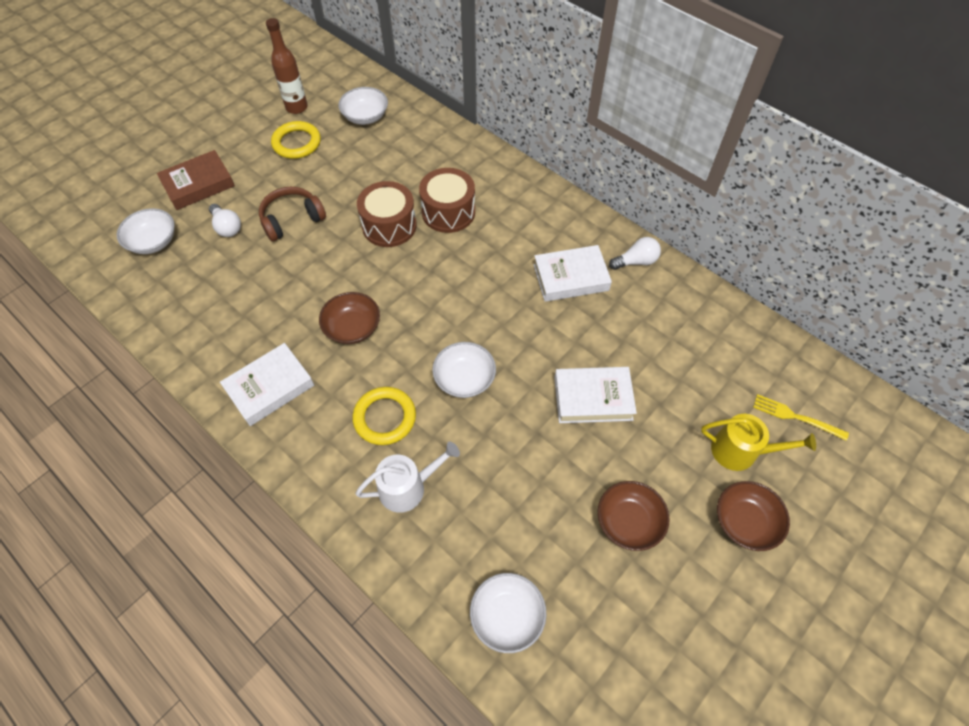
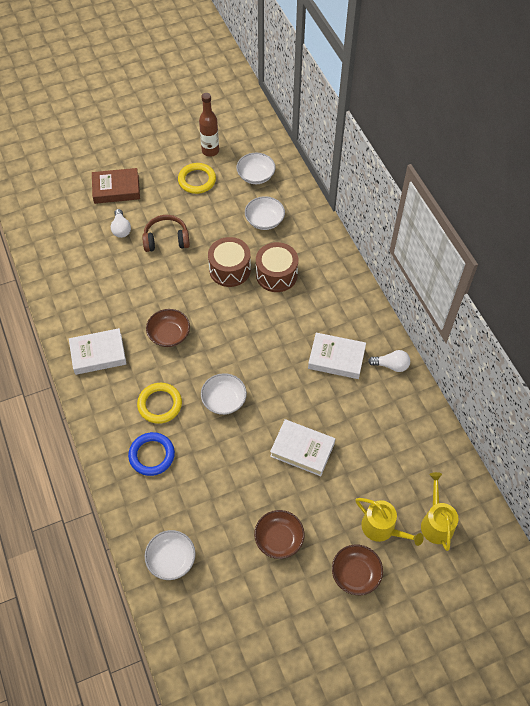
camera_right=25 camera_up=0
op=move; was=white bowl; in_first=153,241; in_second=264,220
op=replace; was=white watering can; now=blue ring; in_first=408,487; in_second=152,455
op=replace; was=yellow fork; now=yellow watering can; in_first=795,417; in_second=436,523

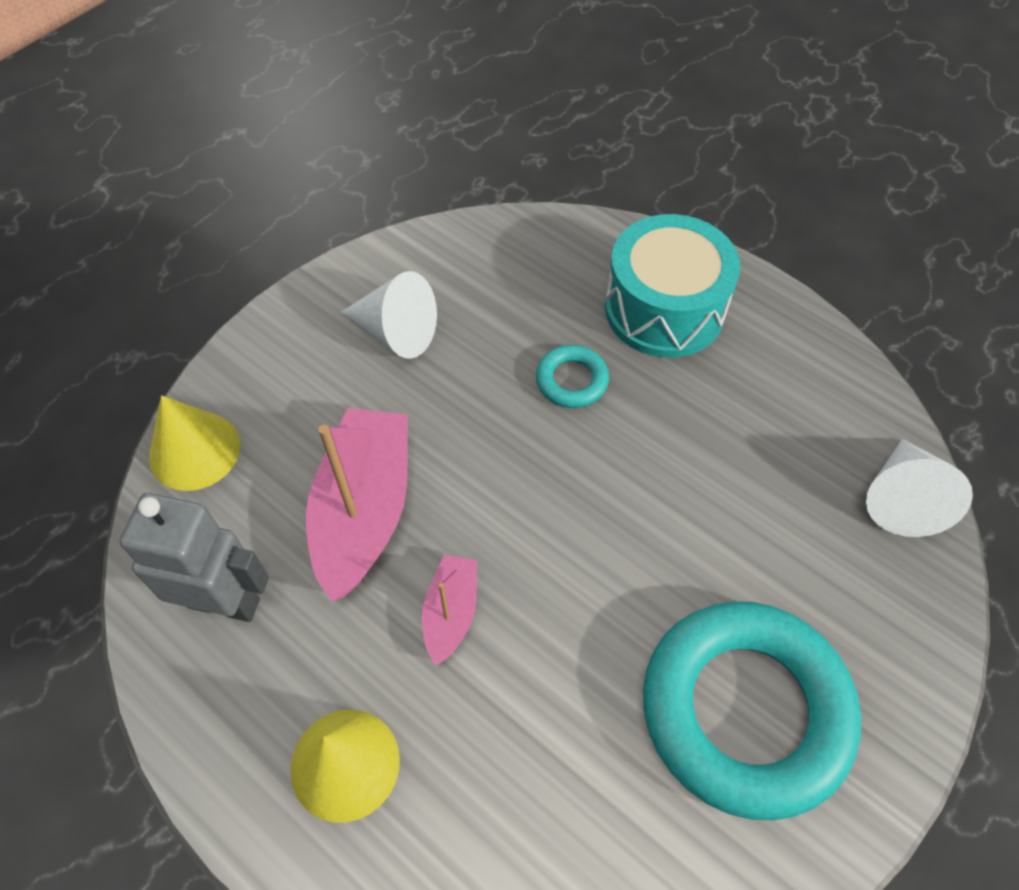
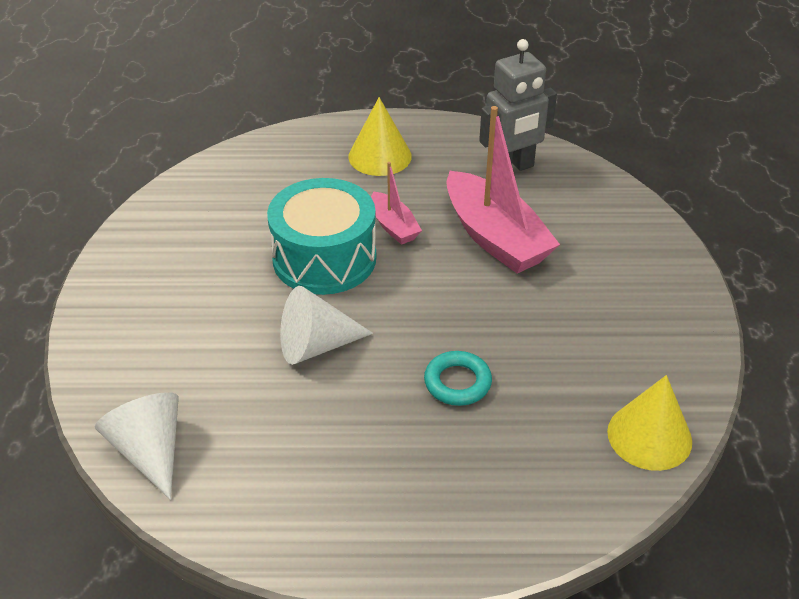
camera_right=140 camera_up=-15
op=delete; was=turquoise ring; in_first=745,711
op=move; was=yellow cone; in_first=194,450; in_second=649,436
op=move; was=white cone; in_first=396,332; in_second=316,345
op=move; was=turquoise drum; in_first=664,309; in_second=324,258

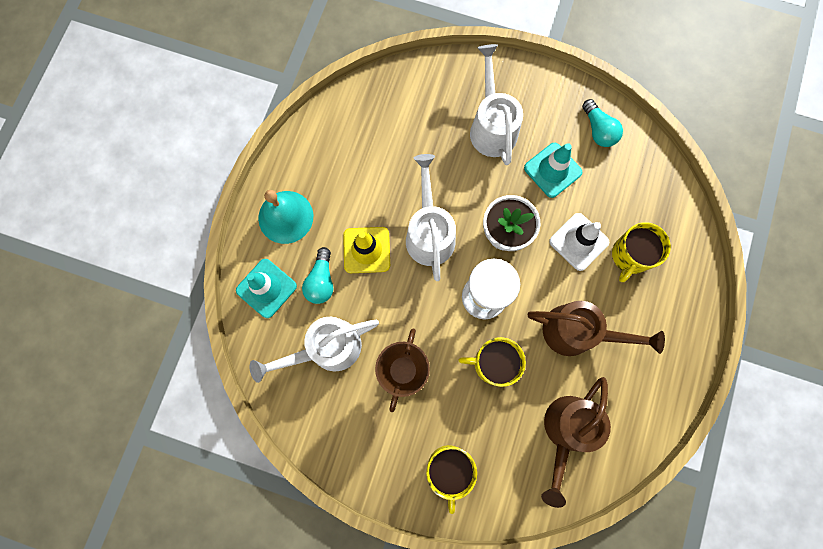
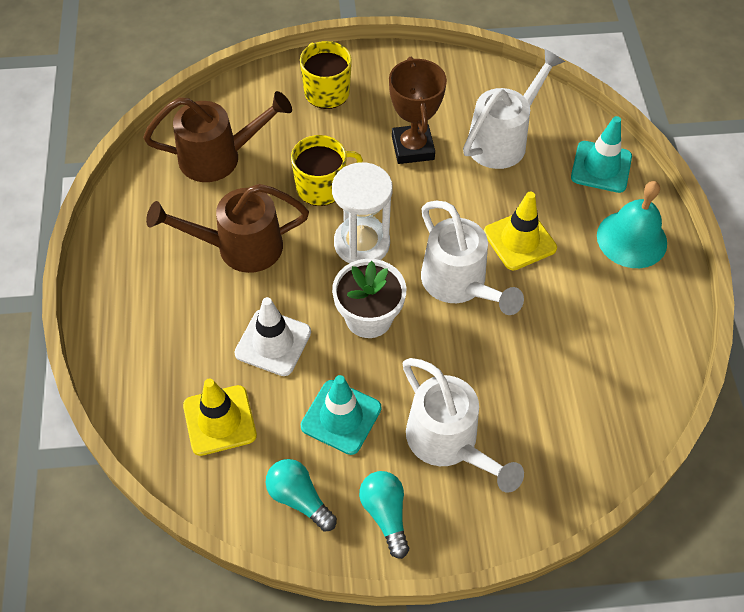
camera_right=155 camera_up=-20
op=delete; was=yellow mug; in_first=630,256
op=insert; now=yellow traffic cone; in_second=219,420
op=move; was=turquoise light bulb; in_first=321,281; in_second=385,514
op=rotate; was=brown watering can; in_first=566,431; in_second=219,157; clockwise=75

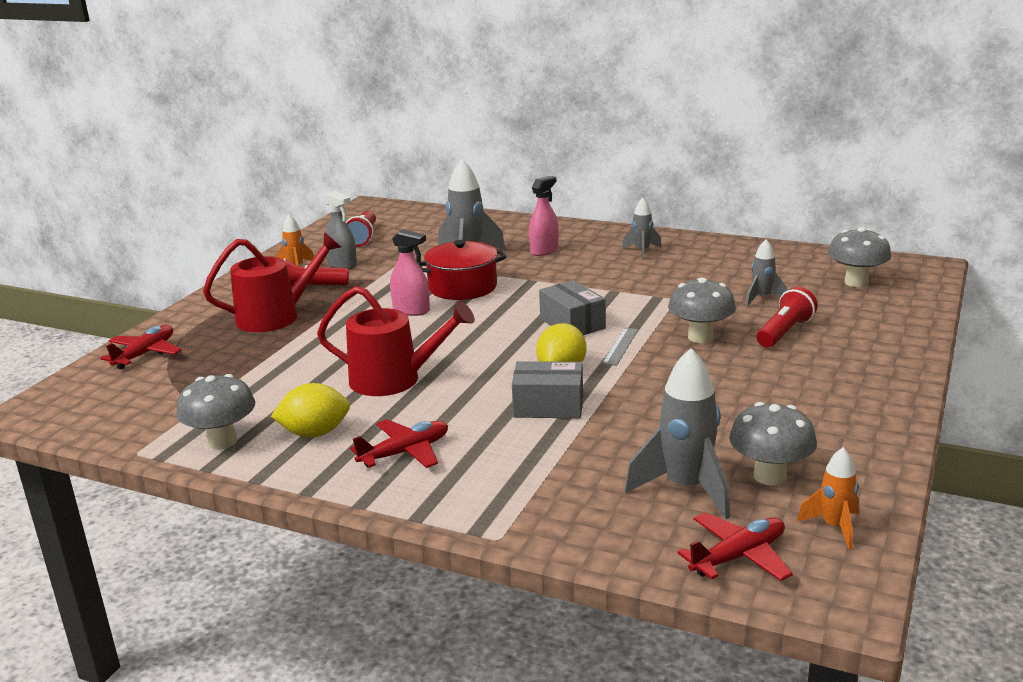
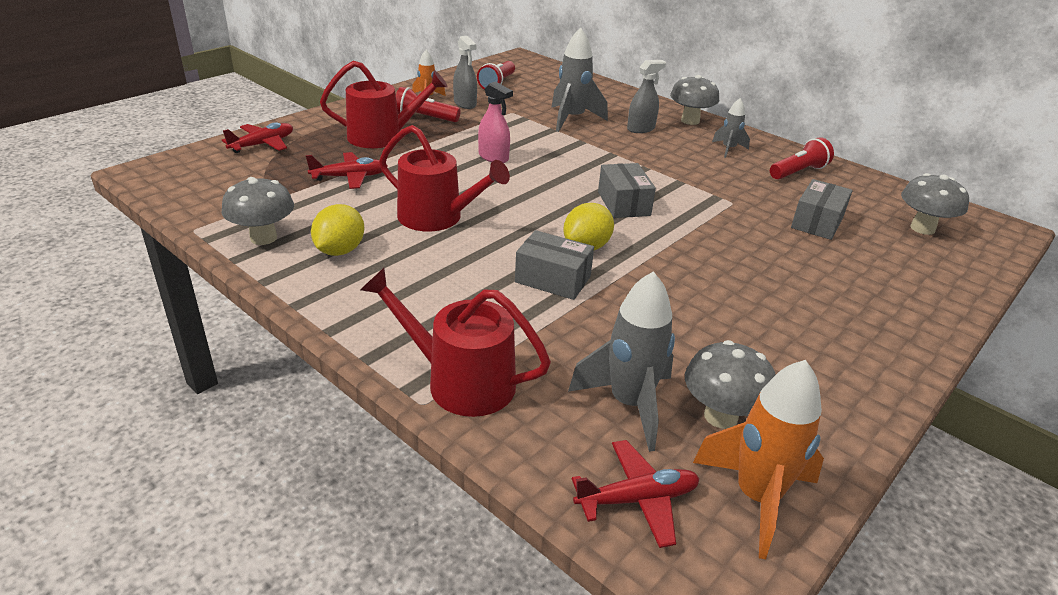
camera_right=15 camera_up=10
op=delete; was=red pot; in_first=462,287
op=delete; was=grey ruler; in_first=620,346
op=insert; now=red watering can; in_second=461,382
op=move; was=red plane; in_first=405,453; in_second=350,177
op=move; was=grey mushroom; in_first=700,337; in_second=690,121
op=move; was=red flashlight; in_first=784,332; in_second=798,172
op=replace; was=grey rocket; now=grey box; in_first=762,298; in_second=817,222
op=recolor; was=pink spray bottle; now=grey spray bottle; in_first=544,250; in_second=641,129
op=rotate; was=yellow lemon; in_first=315,433; in_second=340,251; clockwise=-75
op=resize; was=orange rocket; in_first=834,527; in_second=756,497; ratio=1.78

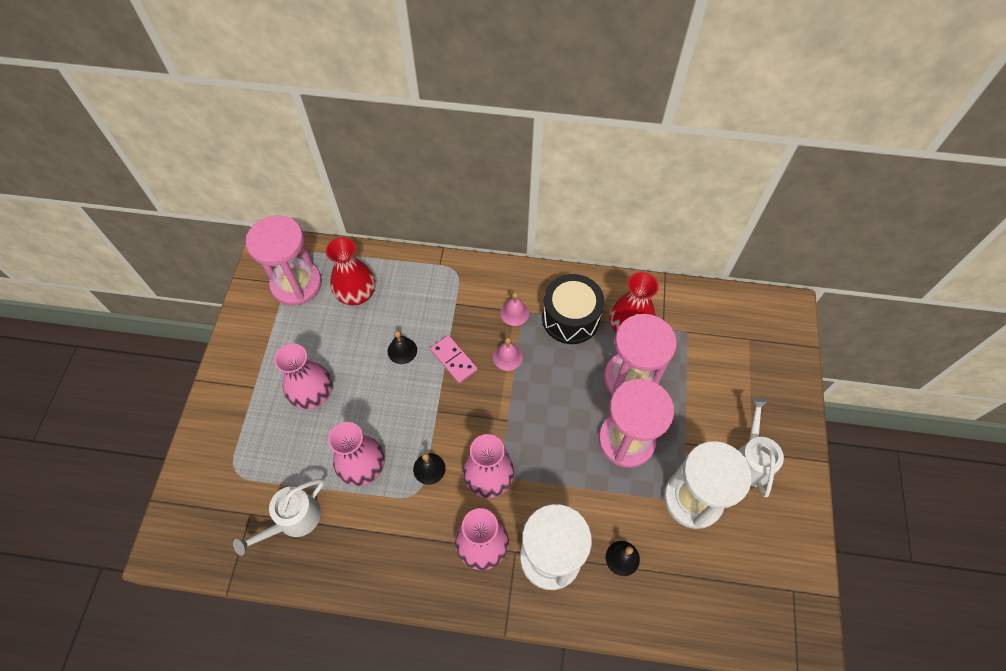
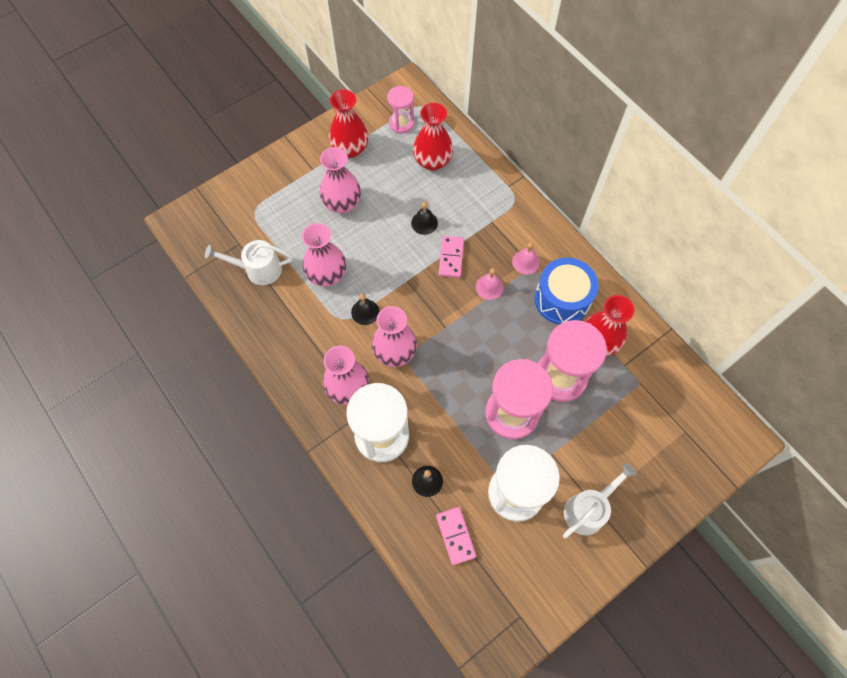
camera_right=45 camera_up=5
op=insert; now=red vase; in_second=350,149
op=insert; now=pink domino; in_second=455,536
op=recolor; was=black drum; now=blue drum; in_first=570,318; in_second=562,299
op=resize; was=pink hourglass; in_first=296,284; in_second=401,123; ratio=0.56

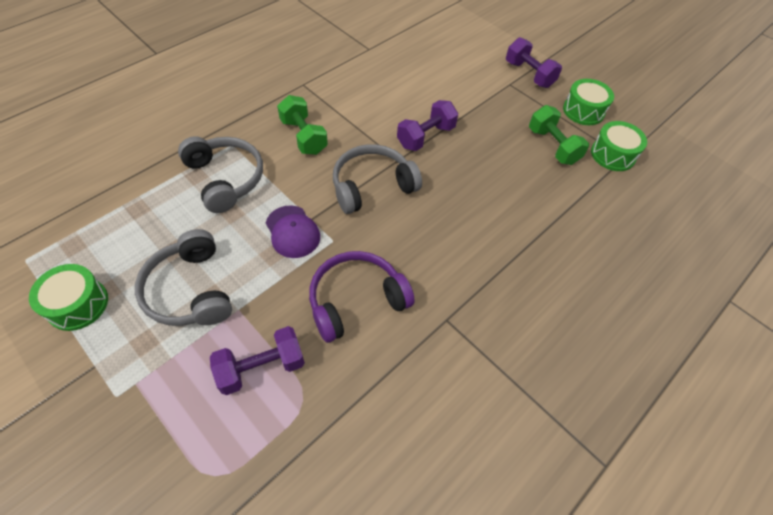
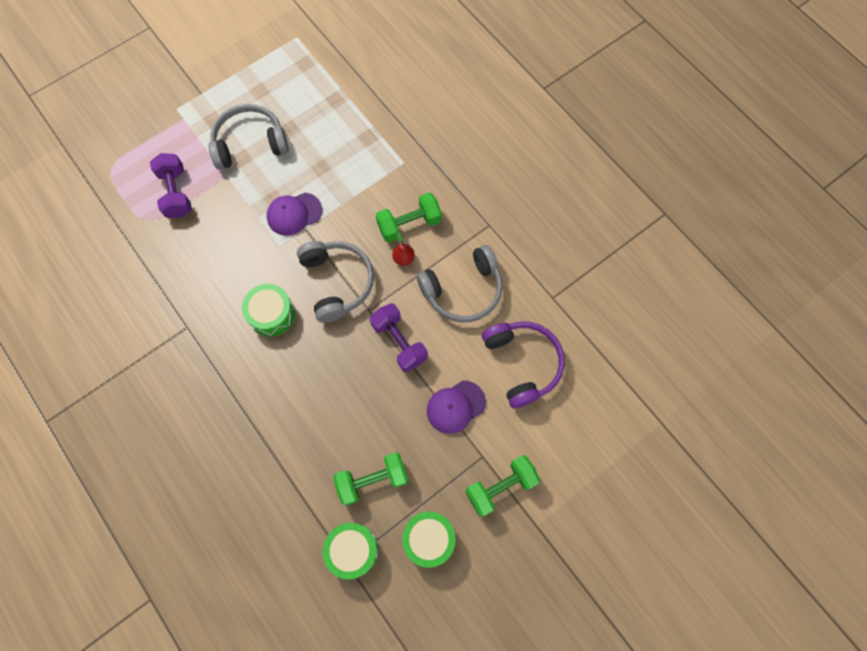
camera_right=100 camera_up=15
op=insert; now=red pear; in_second=403,258
op=insert; now=purple cap; in_second=455,406
op=move; was=green drum; in_first=78,304; in_second=272,314
op=move; was=grey headphones; in_first=226,179; in_second=463,290
op=move; was=purple headphones; in_first=356,300; in_second=522,363
op=recolor; was=purple dumbbell; now=green dumbbell; in_first=529,74; in_second=500,487

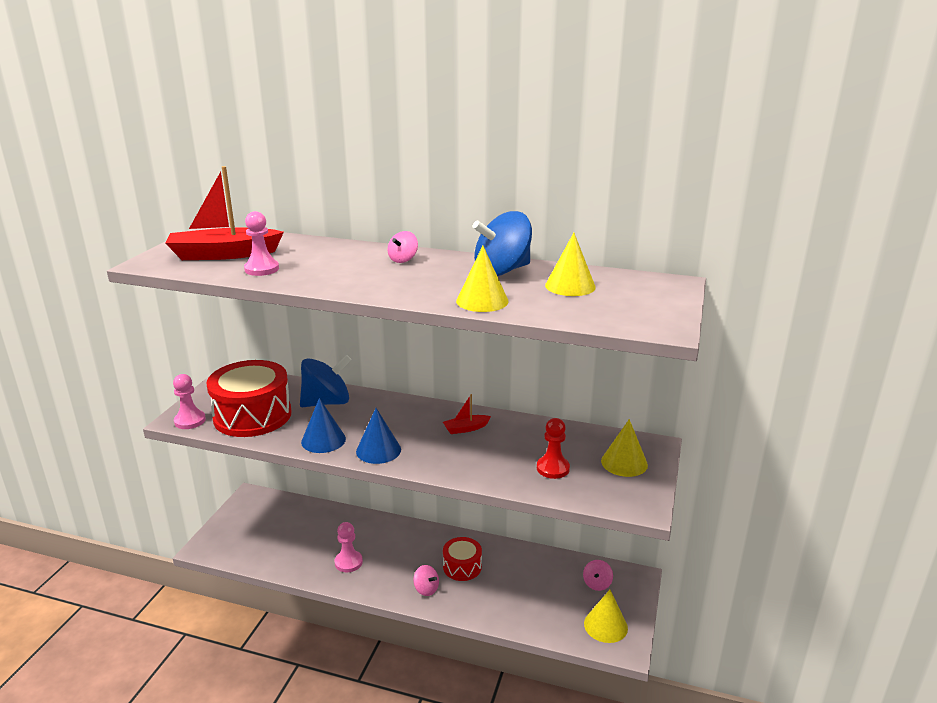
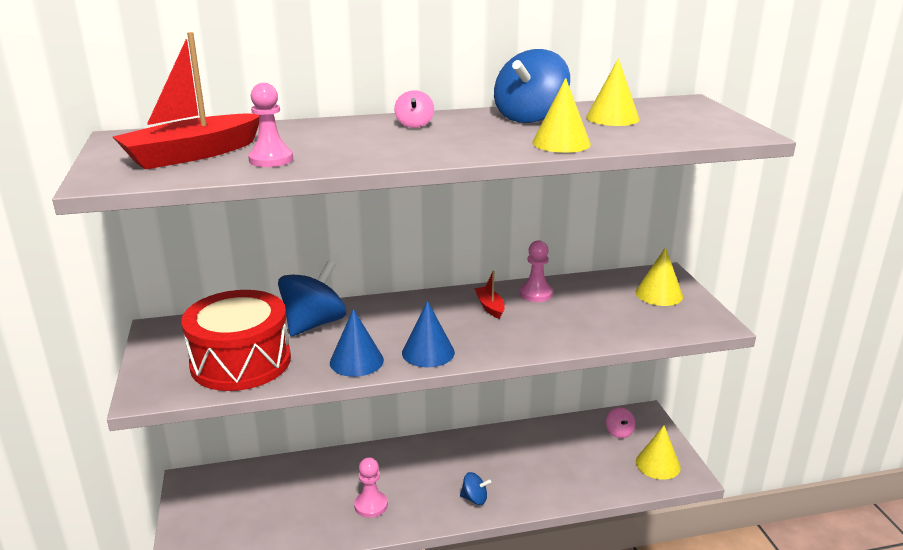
camera_right=-30 camera_up=0
op=delete; was=red drum; in_first=462,567
op=delete; was=red pawn; in_first=553,468
op=move; was=pink pawn; in_first=190,421; in_second=536,294
op=recolor; was=pink spinning top; now=blue spinning top; in_first=426,589; in_second=474,498
op=rotate; was=red boat; in_first=466,428; in_second=490,307; clockwise=120

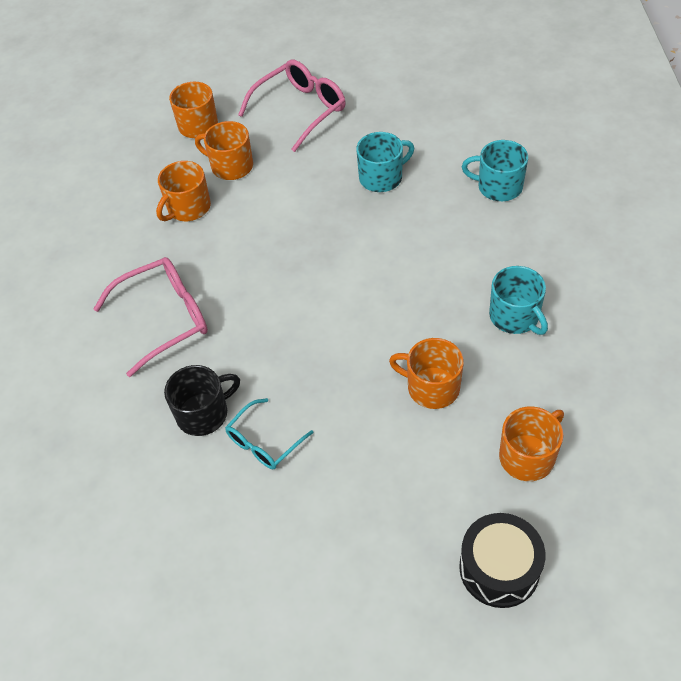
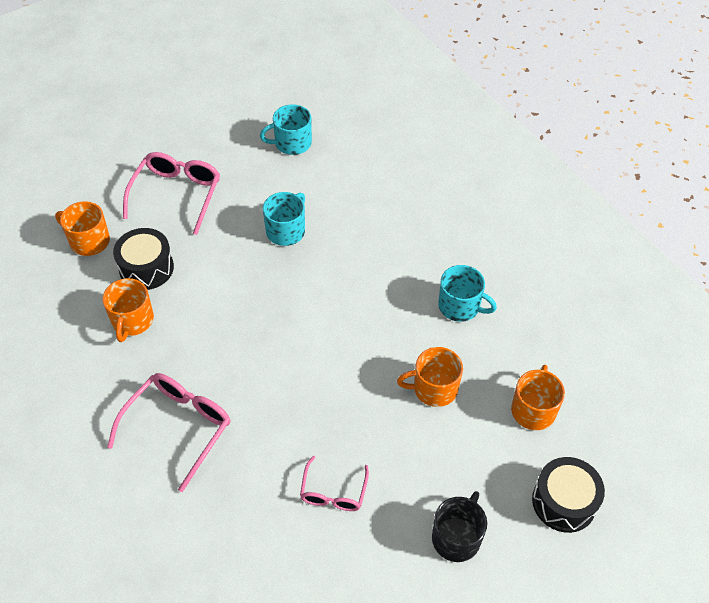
camera_right=-35 camera_up=0
op=move; was=black mug; in_first=204,413; in_second=456,537
op=move; was=turquoise mug; in_first=498,187; in_second=292,143
op=replace; was=orange mug; now=black drum; in_first=231,166; in_second=146,268
op=recolor; was=turquoise glasses; now=pink glasses; in_first=264,442; in_second=333,492

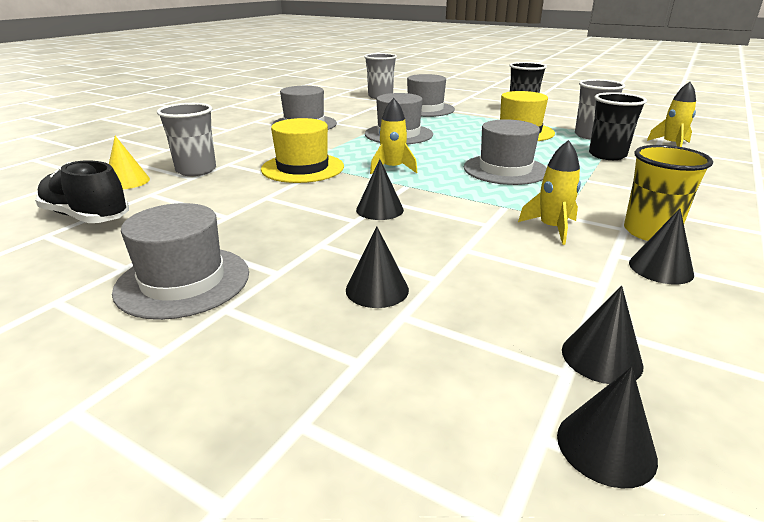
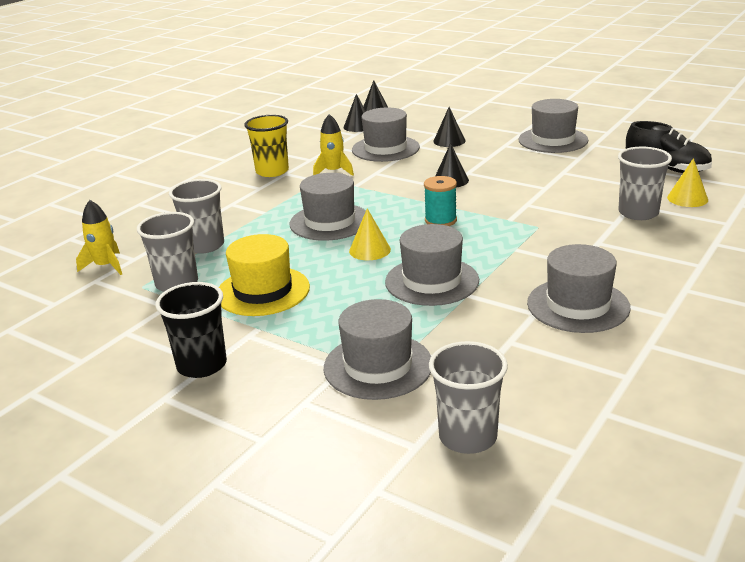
camera_right=-175 camera_up=0
op=delete; was=yellow hat; in_first=303,168
op=delete; was=black cone; in_first=660,268
op=insert; now=yellow cone; in_second=369,250
op=insert; now=grey hat; in_second=385,149
op=replace; was=yellow rocket; now=turquoise spool; in_first=392,168; in_second=440,220
op=recolor; was=black cup; now=grey cup; in_first=607,155; in_second=204,245

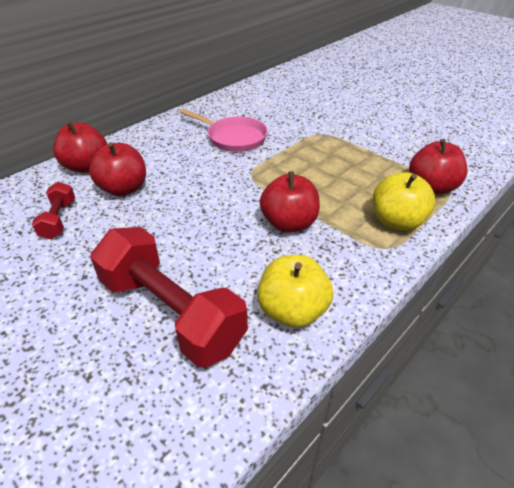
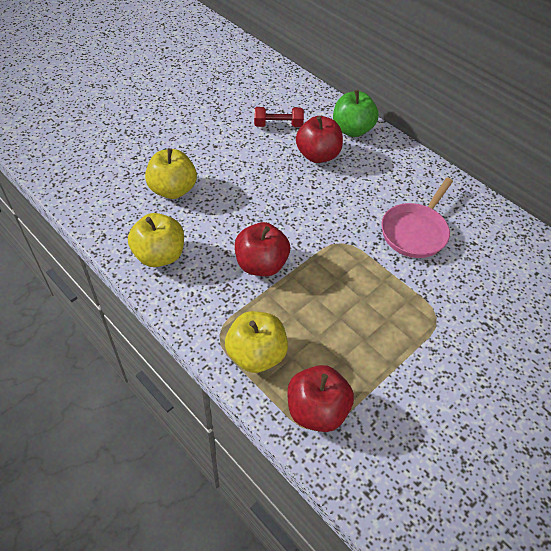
camera_right=90 camera_up=10
op=replace; was=red dumbbell; now=yellow apple; in_first=171,312; in_second=173,190
op=recolor; was=red apple; now=green apple; in_first=86,166; in_second=352,130

